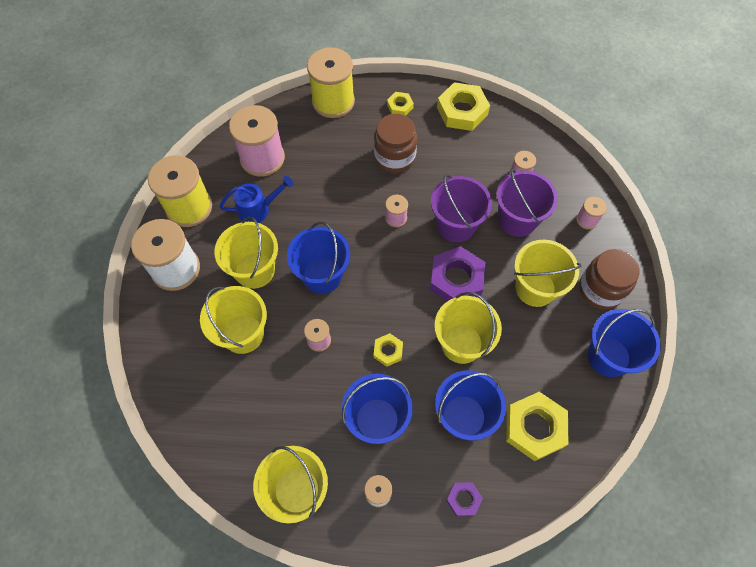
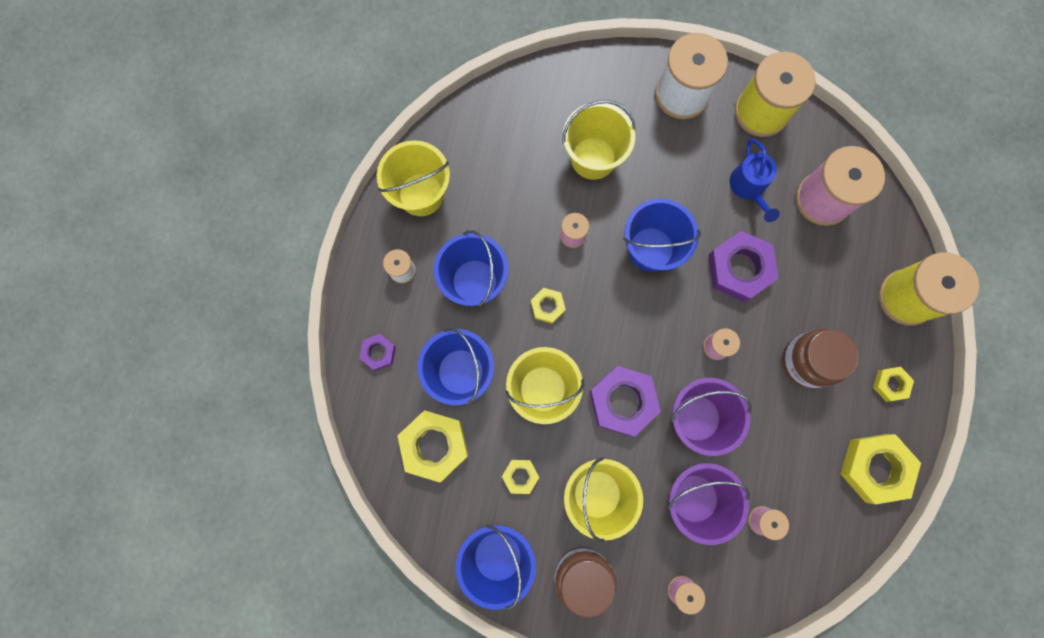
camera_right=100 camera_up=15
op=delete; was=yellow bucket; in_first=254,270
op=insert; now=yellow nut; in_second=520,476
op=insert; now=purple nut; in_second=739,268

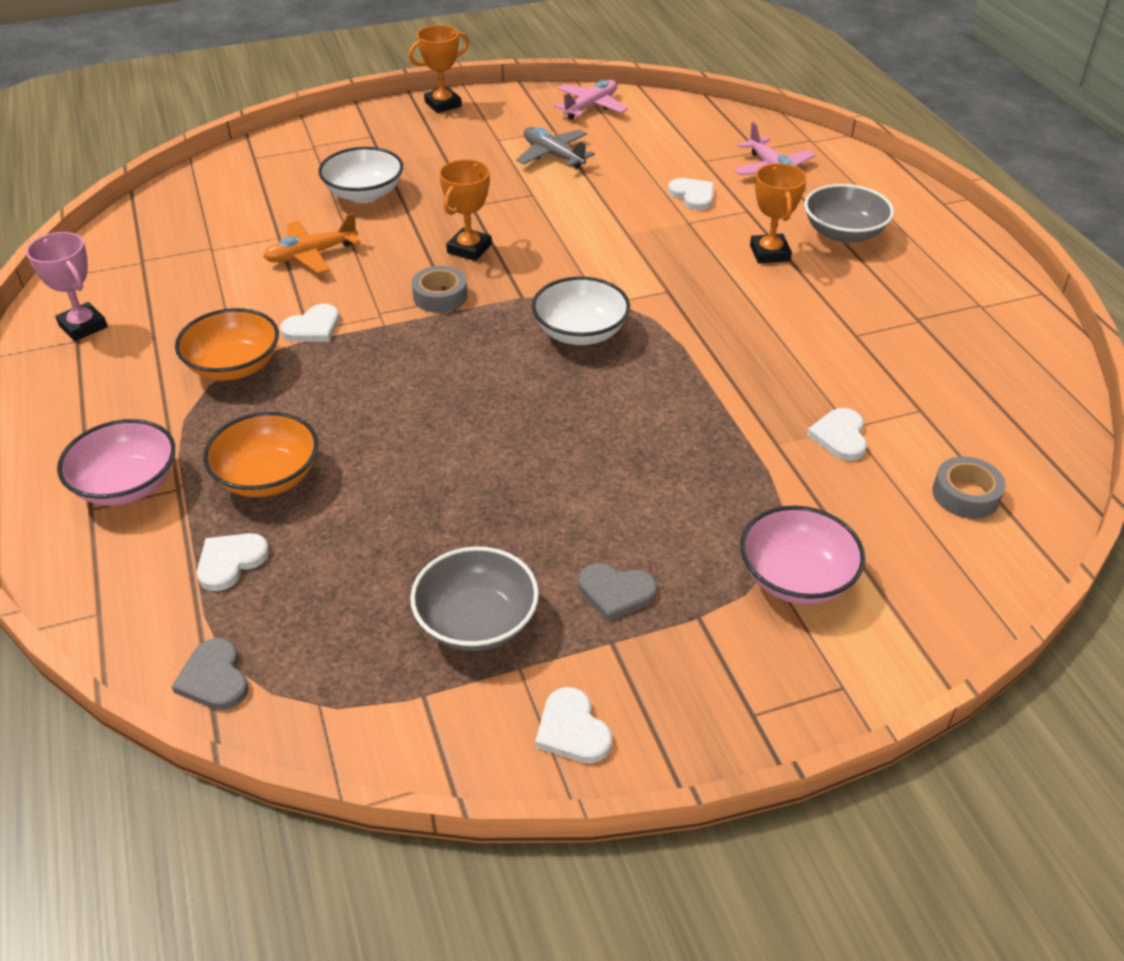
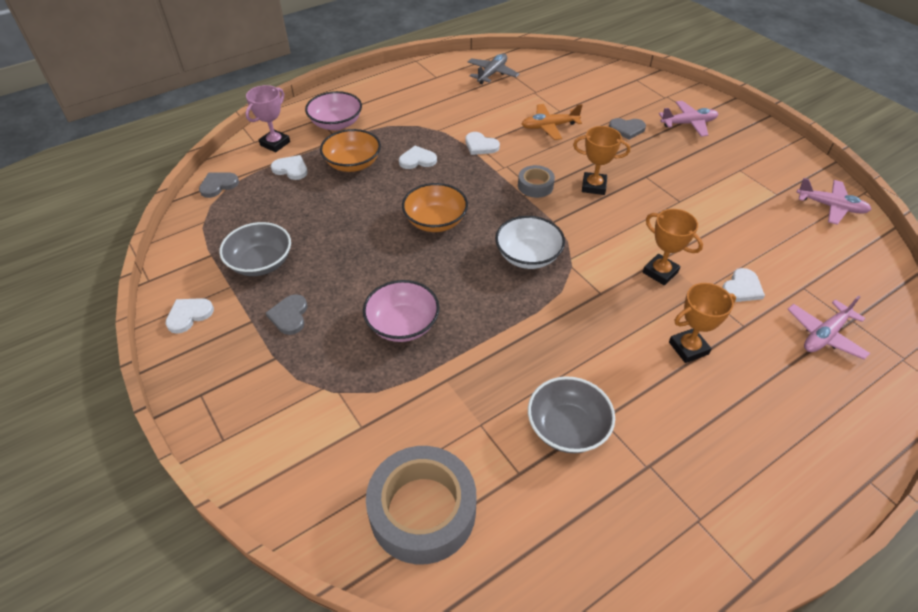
camera_right=75 camera_up=5
op=insert; now=pink plane; in_second=688,124
op=move; was=pink trophy; in_first=83,326; in_second=275,143
op=move; was=orange bowl; in_first=234,366; in_second=435,221
op=move; was=orange trophy; in_first=443,104; in_second=660,272
op=move; was=grey plane; in_first=553,155; in_second=492,73
op=move; was=pink bowl; in_first=796,578; in_second=402,324
op=move; was=grey bowl; in_first=843,233; in_second=567,428
op=move; was=white heart; in_first=840,436; in_second=417,160
op=replace; was=white bowl; now=grey heart; in_first=364,194; in_second=627,129
op=rotate; was=orange plane; in_first=311,255; in_second=549,126; clockwise=-60
op=resize; was=grey tape; in_first=965,494; in_second=422,510; ratio=1.98

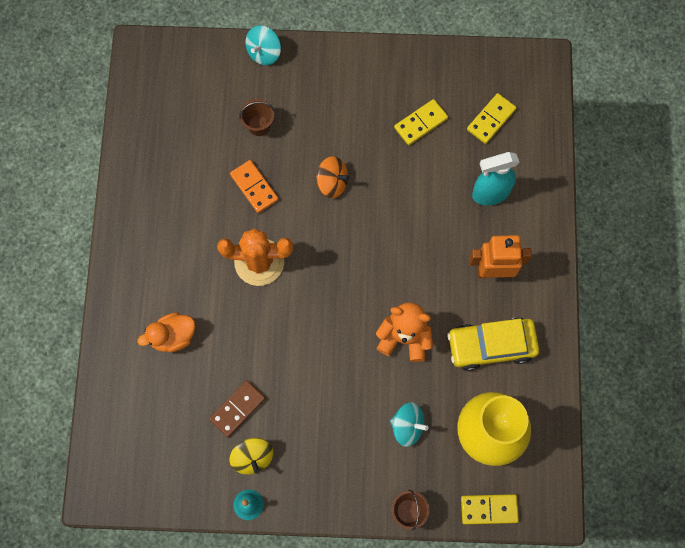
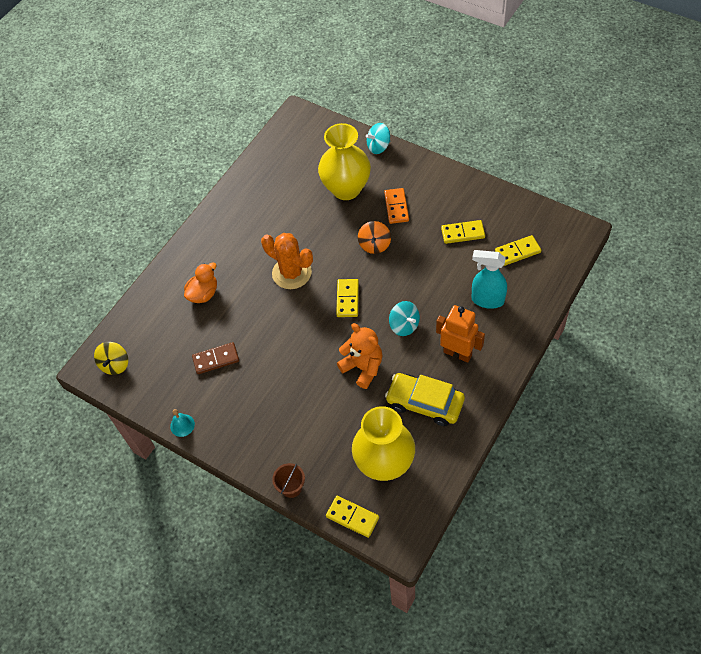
camera_right=35 camera_up=-15
op=insert; now=yellow domino; in_second=347,299
op=move; was=yellow spinning top; in_first=252,458; in_second=115,364
op=move; was=orange domino; in_first=254,187; in_second=396,207
op=move; was=turquoise spinning top; in_first=407,426; in_second=404,325
op=replace; was=brown bucket; now=yellow vase; in_first=259,125; in_second=346,189
op=rotate; was=orange duck; in_first=173,336; in_second=203,294; clockwise=120
op=rotate; was=orange spinning top; in_first=332,183; in_second=374,245; clockwise=45

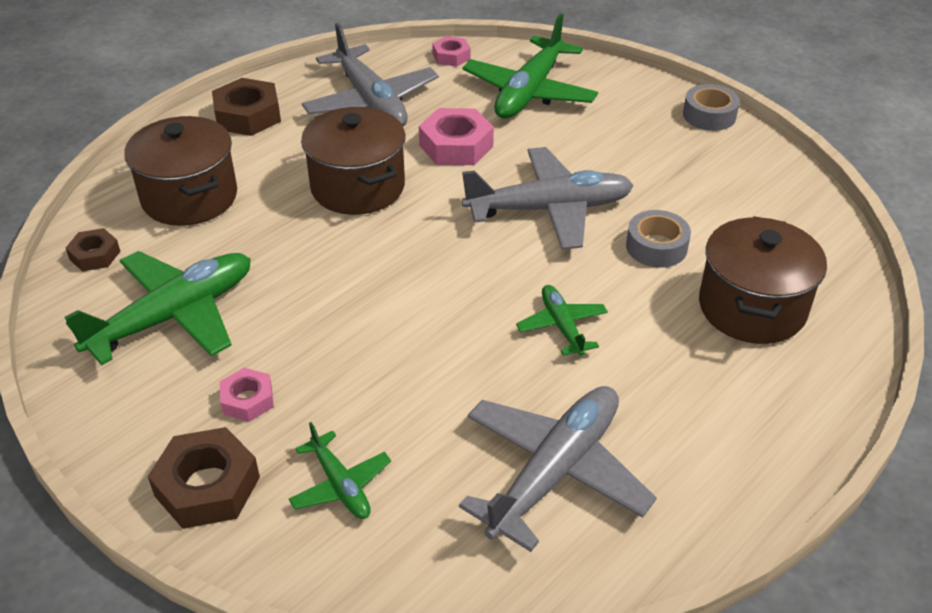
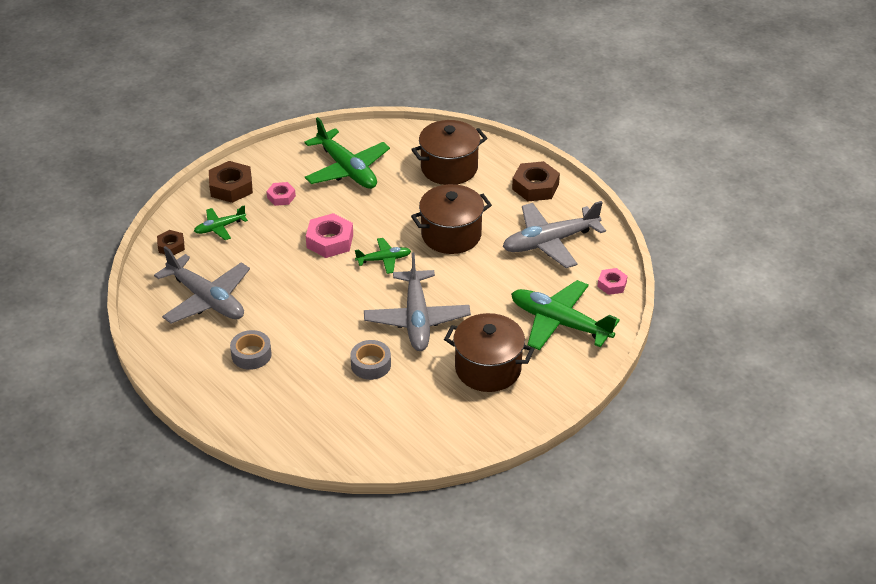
camera_right=95 camera_up=0
op=move; was=brown nut; in_first=95,255; in_second=171,246
op=move; was=pink nut; in_first=456,146; in_second=330,241
op=move; was=green plane; in_first=562,326; in_second=384,259
op=move; was=grey tape; in_first=709,115; in_second=251,355
op=move; was=brown pot; in_first=752,307; in_second=488,368

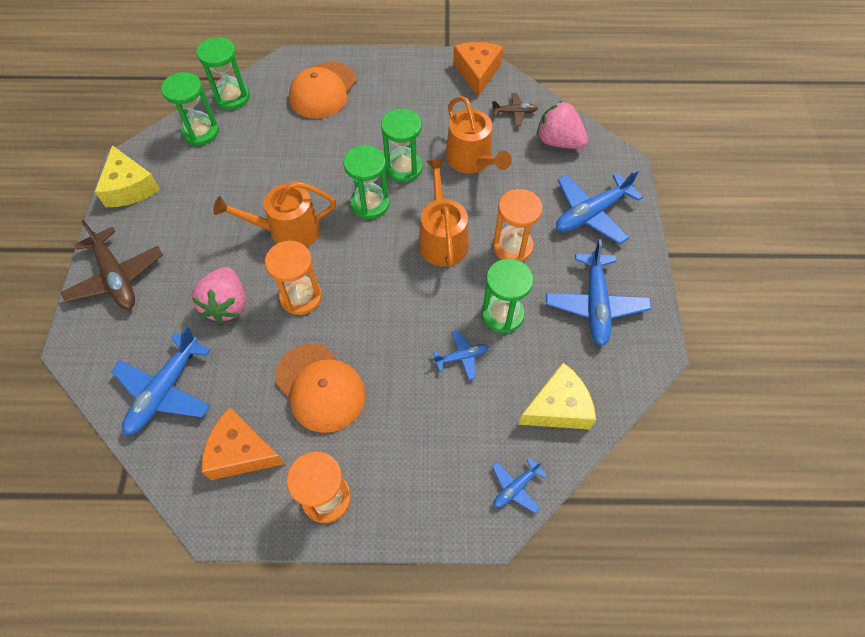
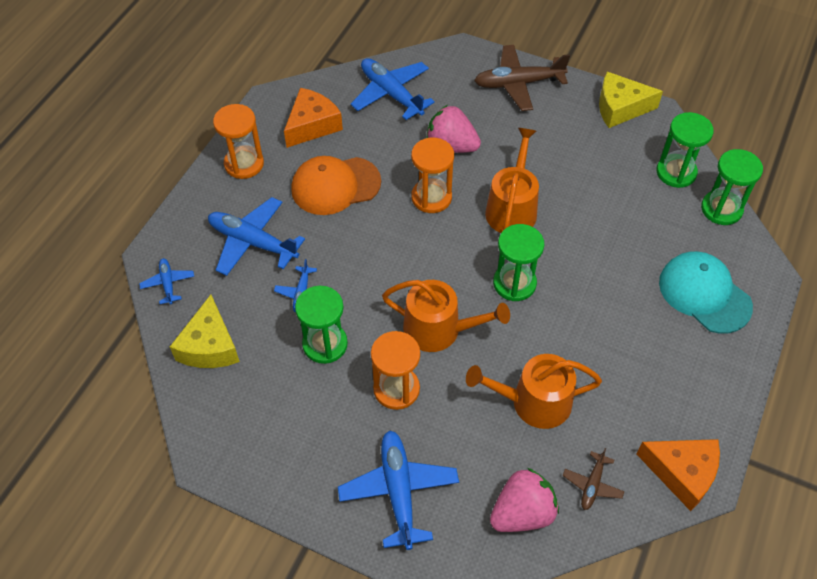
camera_right=115 camera_up=-5
op=delete; was=green hourglass; in_first=403,168
op=move; was=blue plane; in_first=595,304; in_second=253,242
op=recolor; was=orange cap; now=turquoise cap; in_first=323,90; in_second=704,294

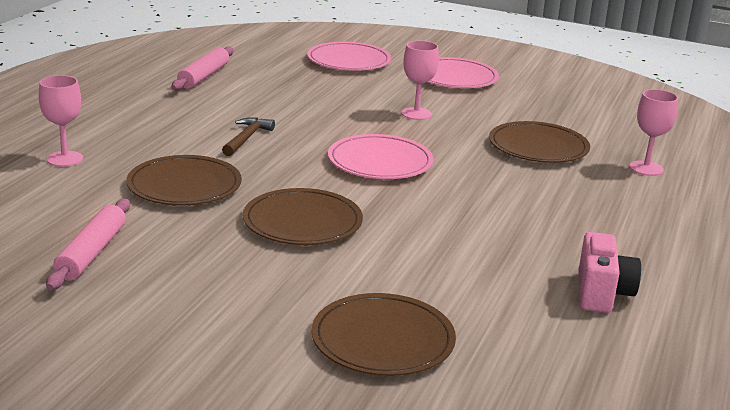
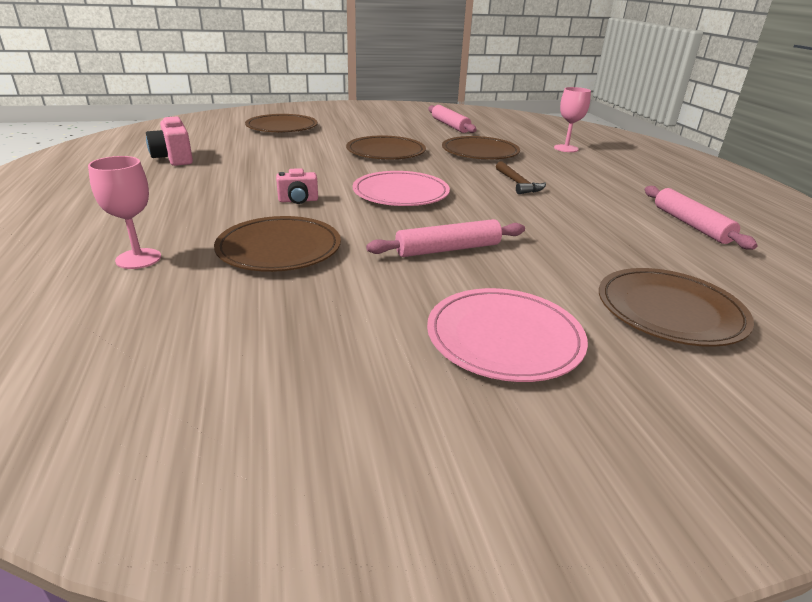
camera_right=145 camera_up=5
op=insert; now=pink camera; in_second=298,200
op=replace; was=pink goblet; now=pink rolling pin; in_first=416,114; in_second=448,249
op=recolor; was=pink plate; now=brown plate; in_first=349,61; in_second=669,311

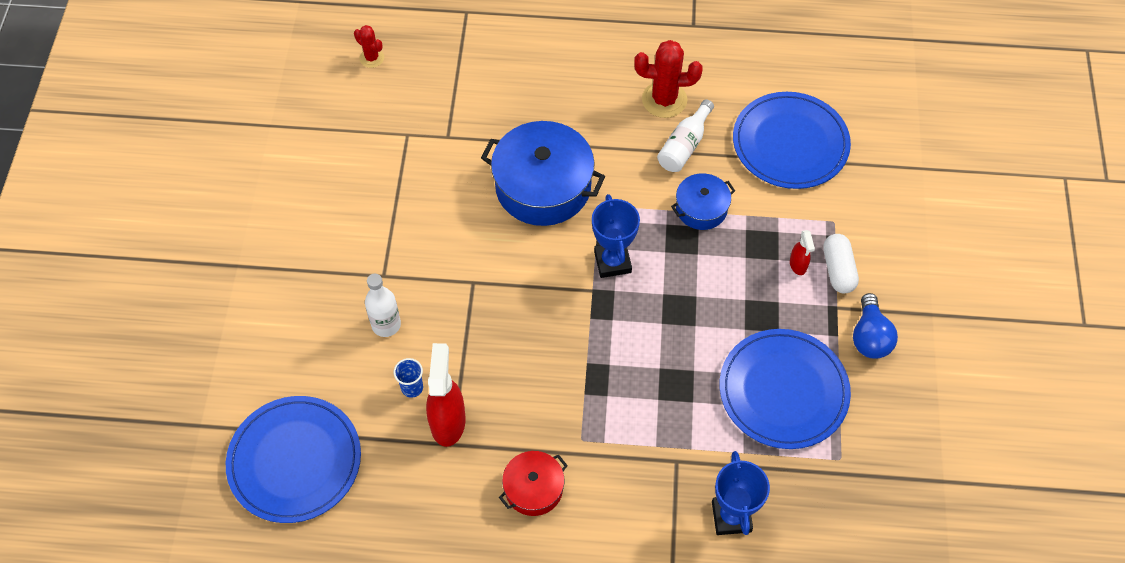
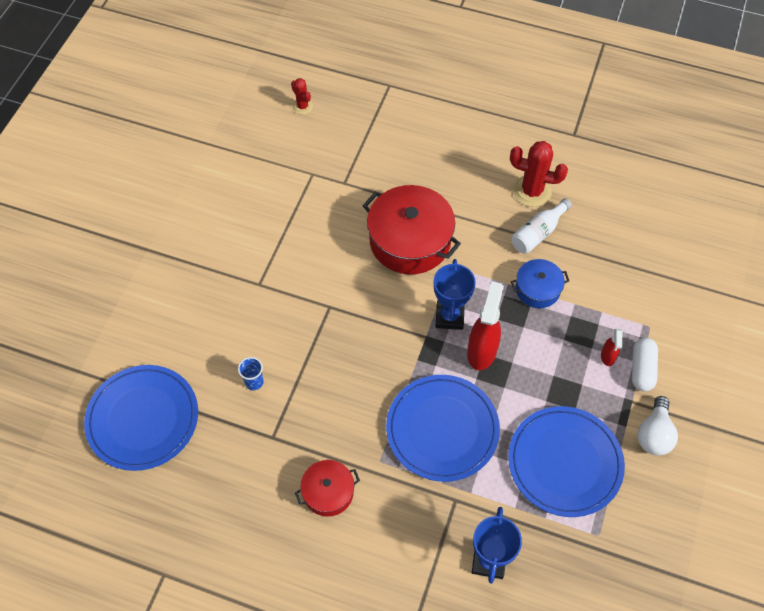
camera_right=15 camera_up=0
op=delete; was=white bottle; in_first=386,325
op=move; was=red spray bottle; in_first=448,421; in_second=482,351
op=move; was=blue plate; in_first=790,143; in_second=442,429
op=recolor; was=blue pot; now=red pot; in_first=543,186; in_second=410,241
op=recolor; was=blue light bulb; now=white light bulb; in_first=869,337; in_second=654,434

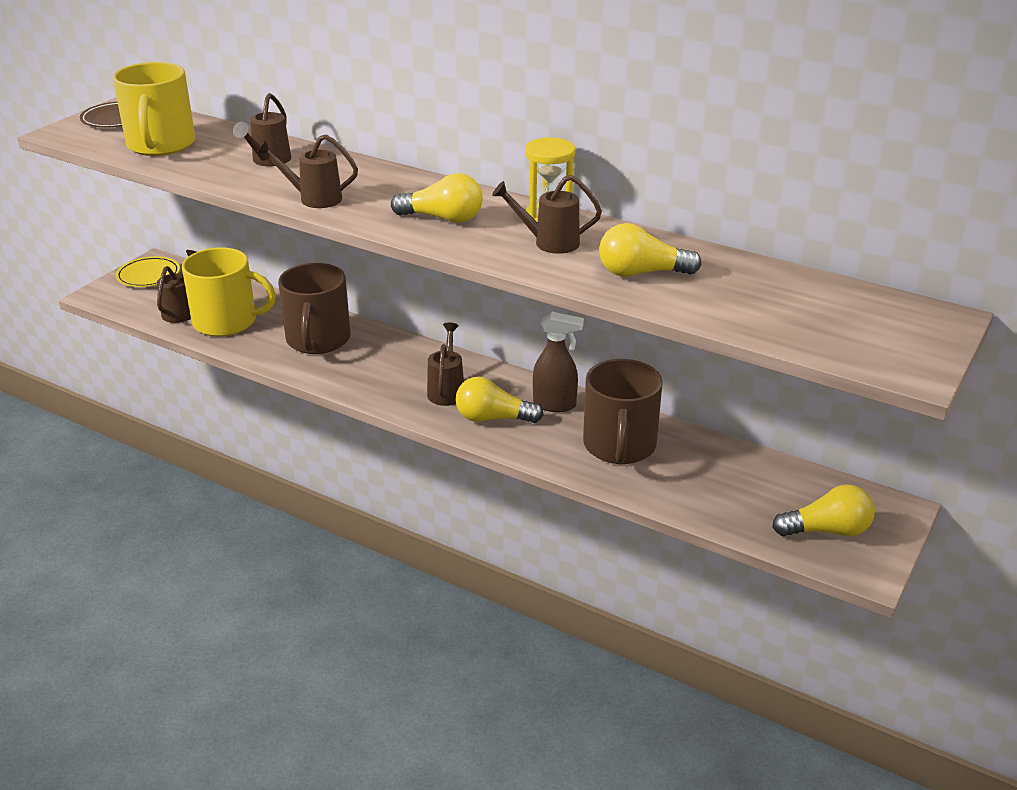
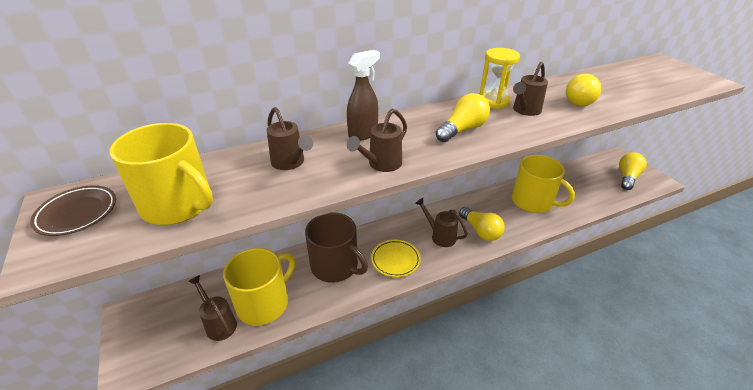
camera_right=-55 camera_up=5
op=move; was=yellow plate; in_first=148,276; in_second=395,260
op=move; was=brown spray bottle; in_first=555,405; in_second=363,134
op=recolor; was=brown mug; now=yellow mug; in_first=619,445; in_second=533,201
op=rotate; was=yellow light bulb; in_first=493,418; in_second=480,231; clockwise=-75

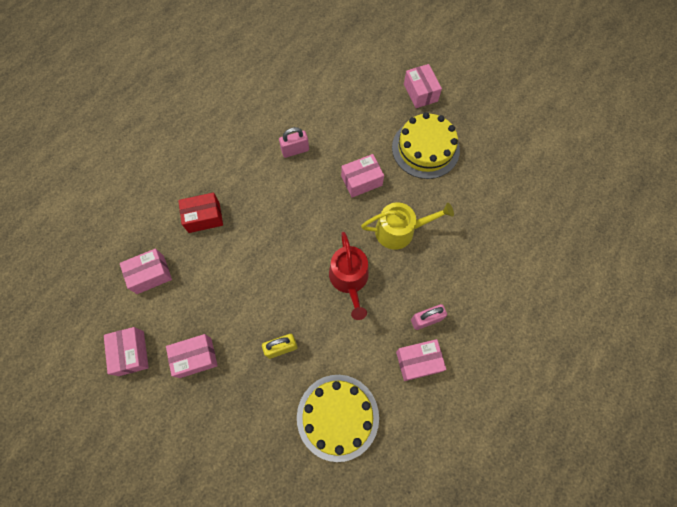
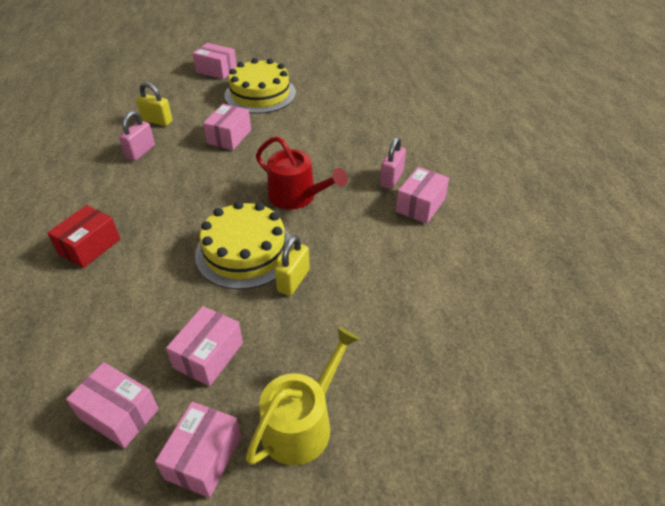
camera_right=-45 camera_up=-25
op=insert; now=yellow padlock; in_second=157,121
op=move; was=pink box; in_first=150,274; in_second=204,457
op=move; was=yellow cake; in_first=337,417; in_second=245,251
op=move; was=yellow watering can; in_first=400,230; in_second=302,422

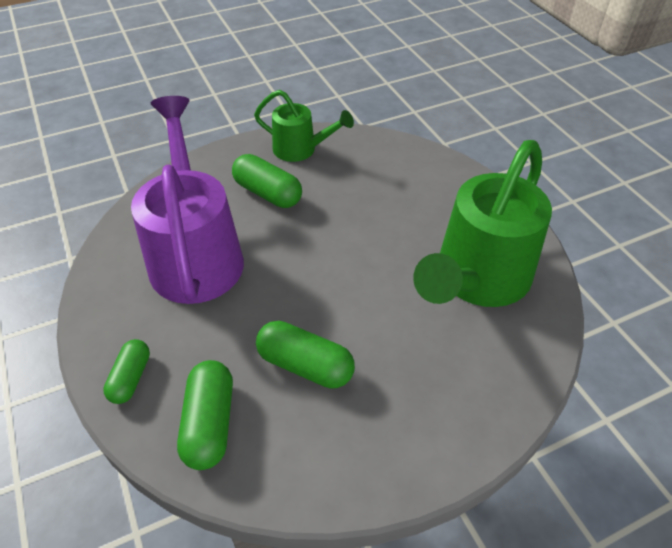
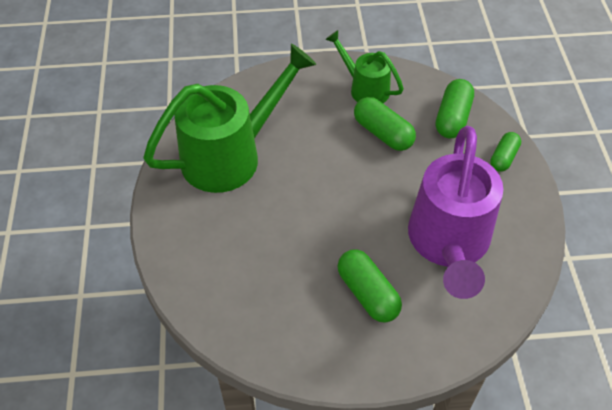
camera_right=-160 camera_up=5
op=move; was=green watering can; in_first=301,150; in_second=364,88

